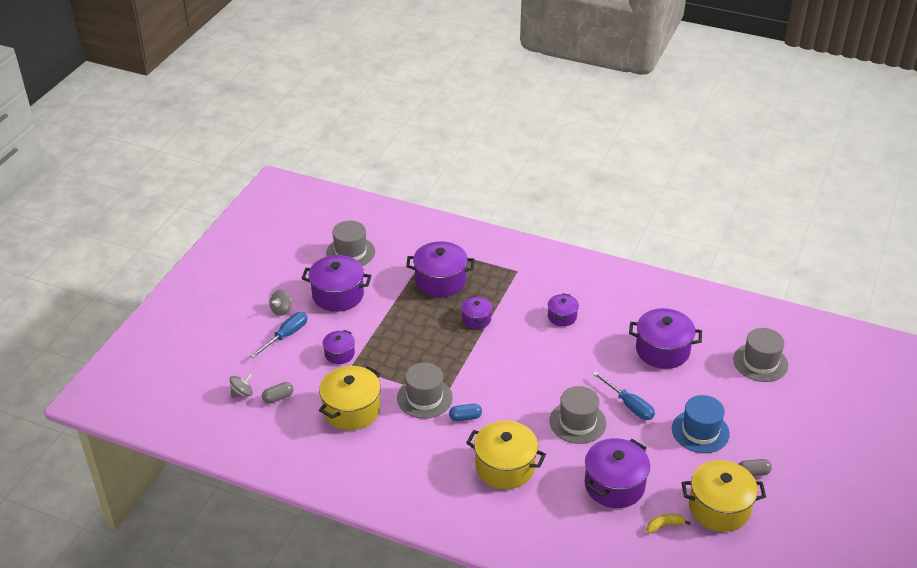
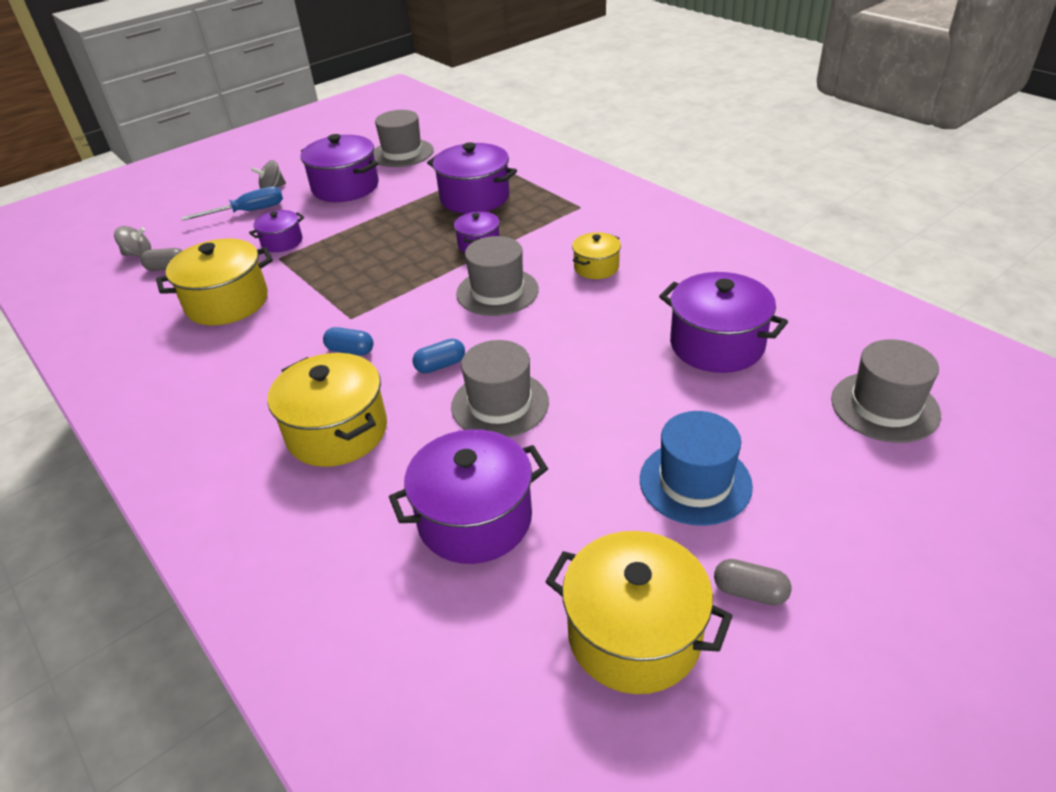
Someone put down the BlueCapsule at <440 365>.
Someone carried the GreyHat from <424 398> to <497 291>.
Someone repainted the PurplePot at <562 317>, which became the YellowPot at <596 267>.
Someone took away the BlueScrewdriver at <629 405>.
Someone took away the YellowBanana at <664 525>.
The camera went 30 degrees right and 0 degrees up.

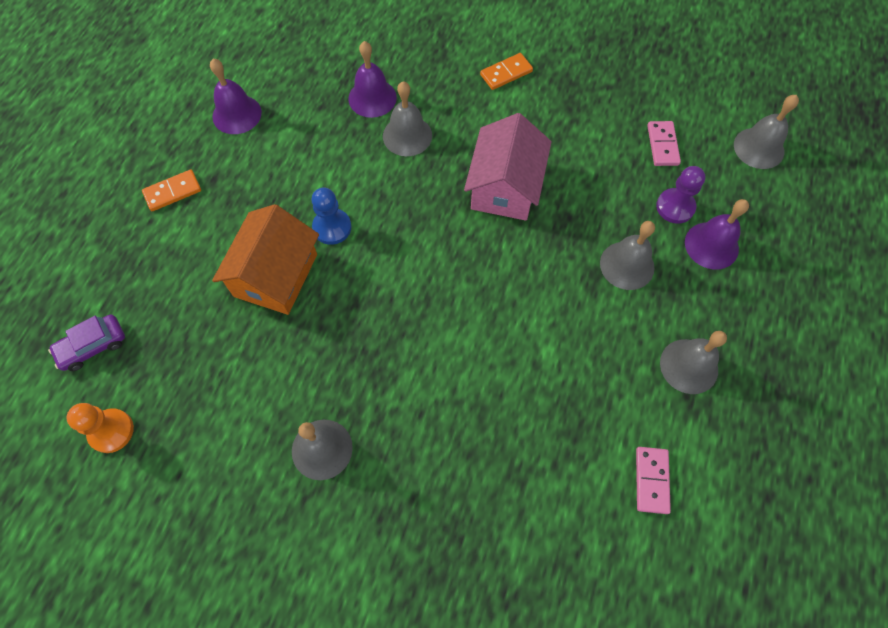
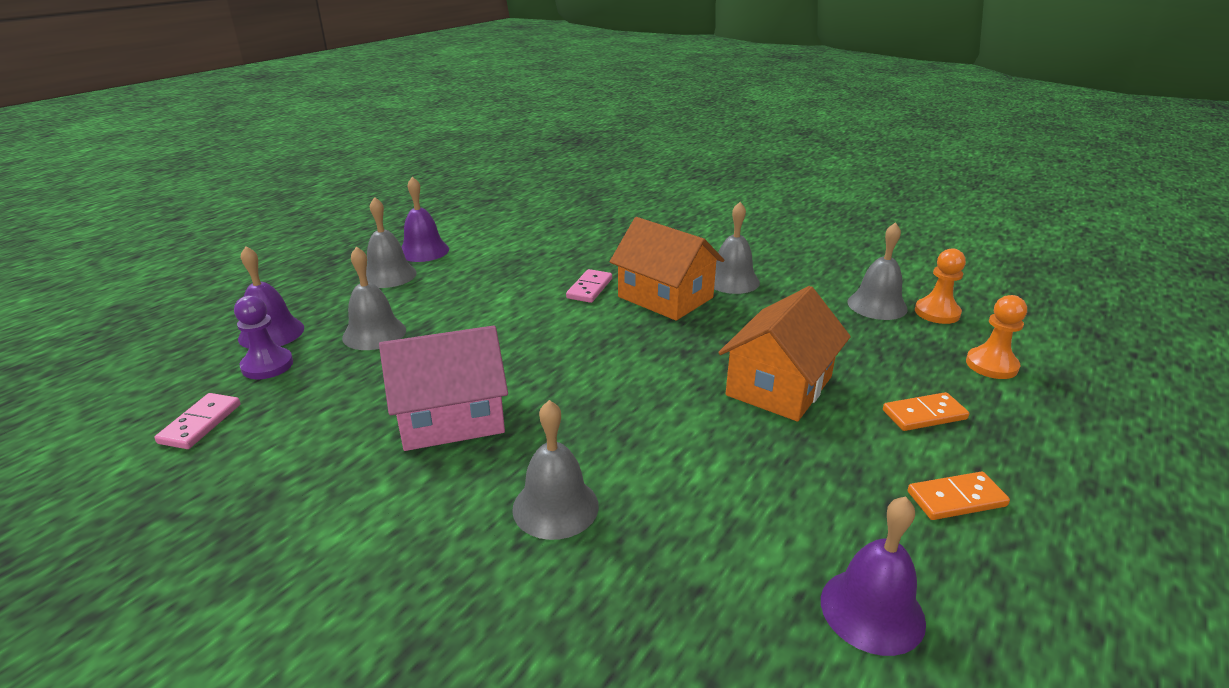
Someone rotated the PinkHouse at <505 187> by 45 degrees clockwise.
Someone carried the PurpleBell from <372 98> to <423 251>.
Someone carried the PinkDomino from <651 480> to <589 288>.
Someone put down the OrangeHouse at <665 297>.
Someone carried the GreyBell from <759 148> to <877 305>.
Someone carried the OrangeDomino from <506 73> to <924 415>.
Someone swapped the PurpleCar at <93 346> for the OrangePawn at <991 365>.
Someone took away the BluePawn at <332 227>.
The camera went 165 degrees left and 35 degrees down.

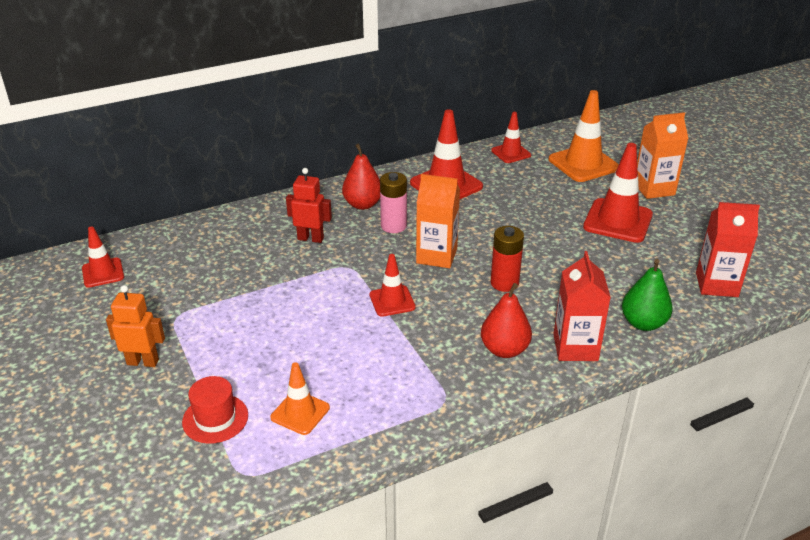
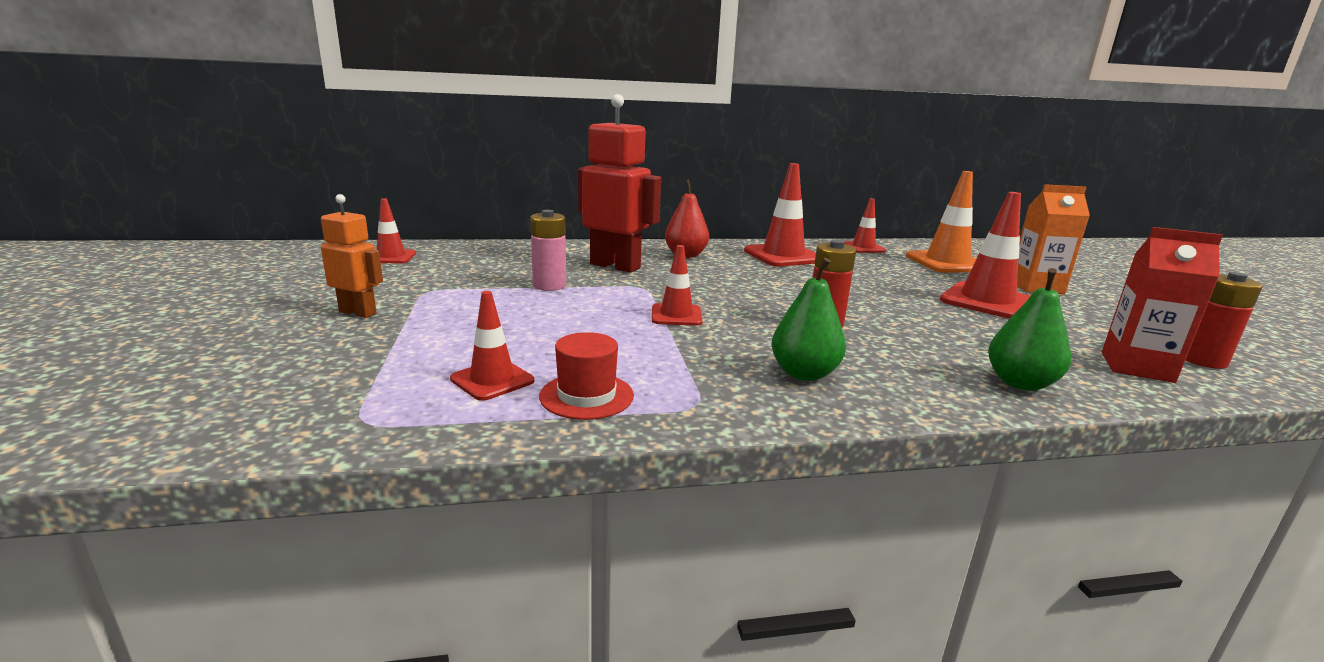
Someone repainted the OrangeTrafficCone at <300 413>, which became the RedTrafficCone at <492 380>.
Someone carried the PinkBattery from <393 226> to <549 285>.
Someone carried the RedHat from <215 418> to <586 396>.
Someone scaled the RedRobot at <310 238> by 1.77.
Someone repainted the RedPear at <504 350>, which became the GreenPear at <804 374>.
Someone put down the RedBattery at <1202 360>.
Someone took away the OrangeCarton at <436 256>.
Someone took away the RedCarton at <575 347>.
The camera went 15 degrees right and 15 degrees down.

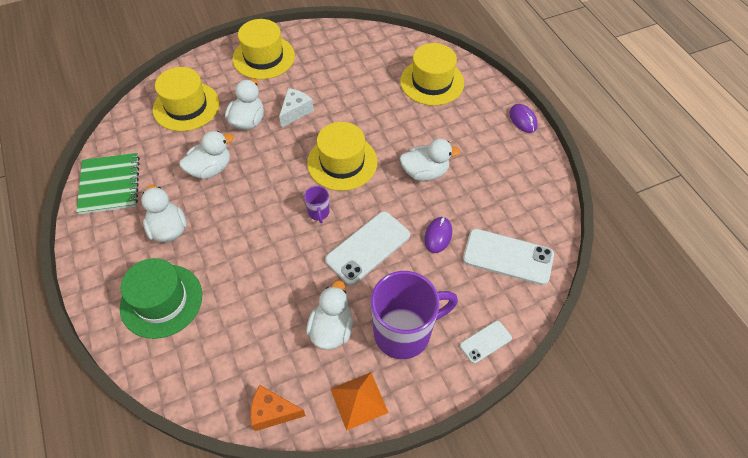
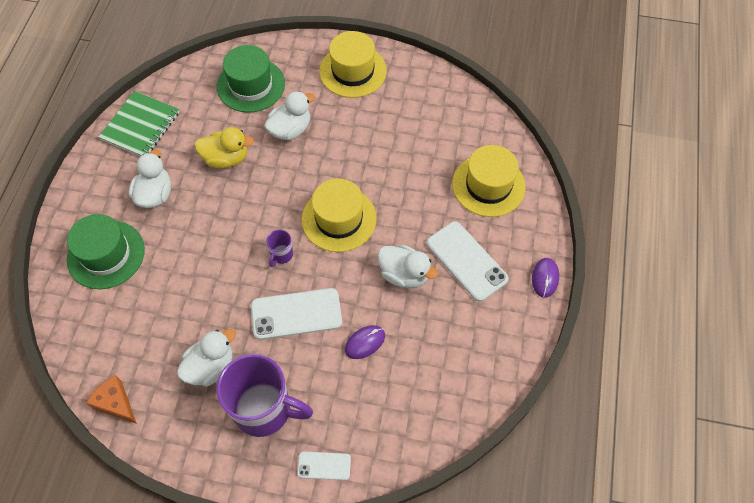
Someone repainted the WhiteDuck at <210 169>, which became the YellowDuck at <226 158>.
Someone repainted the YellowHat at <186 106>, which became the GreenHat at <251 85>.
Someone carried the WhitePhone from <508 257> to <466 261>.
Someone took away the WhiteCheese at <295 111>.
Someone took away the OrangePyramid at <359 400>.
The camera went 35 degrees right and 5 degrees up.

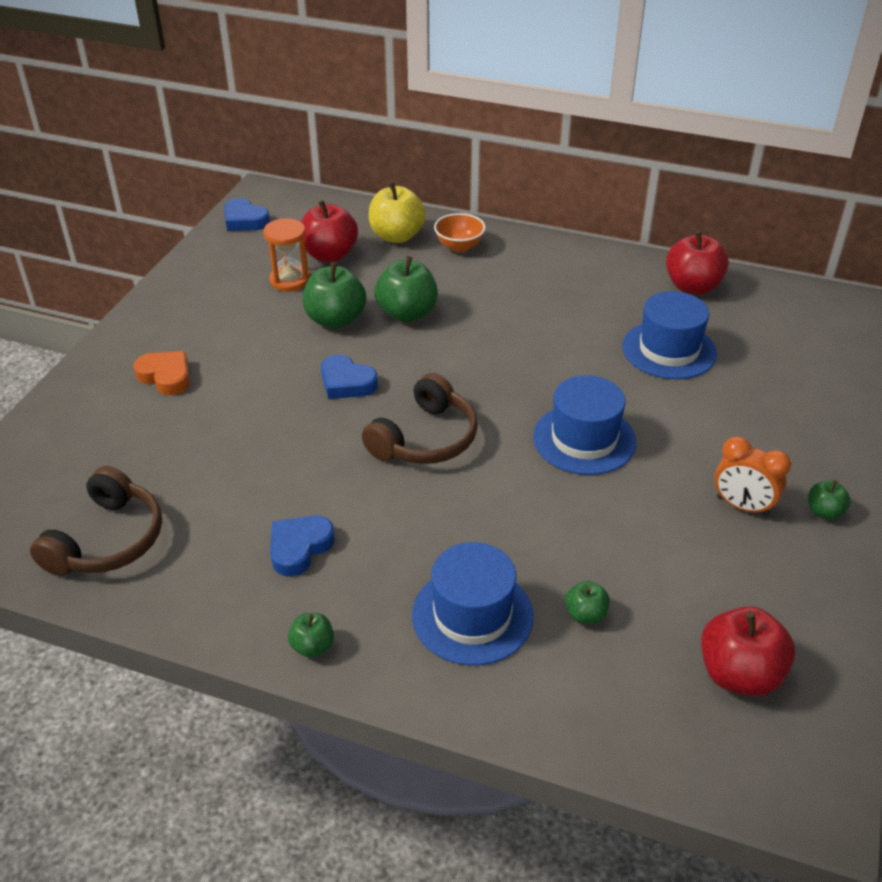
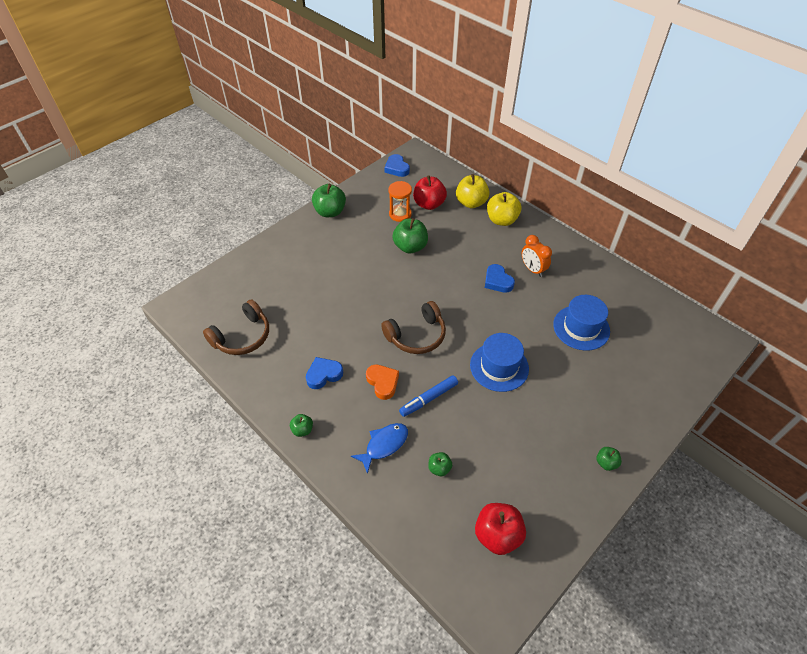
Someone carried the GreenApple from <407 313> to <330 212>.
Someone swapped the BlueHat at <472 615> for the BlueFish at <384 445>.
Someone carried the OrangeHeart from <166 376> to <383 382>.
Someone put down the BlueMarker at <429 398>.
Someone carried the BlueHeart from <346 383> to <497 281>.
Someone swapped the OrangeBowl at <459 246> for the YellowApple at <501 220>.
Someone carried the OrangeClock from <742 506> to <532 269>.
Someone took away the RedApple at <692 287>.
The camera went 25 degrees right and 10 degrees up.

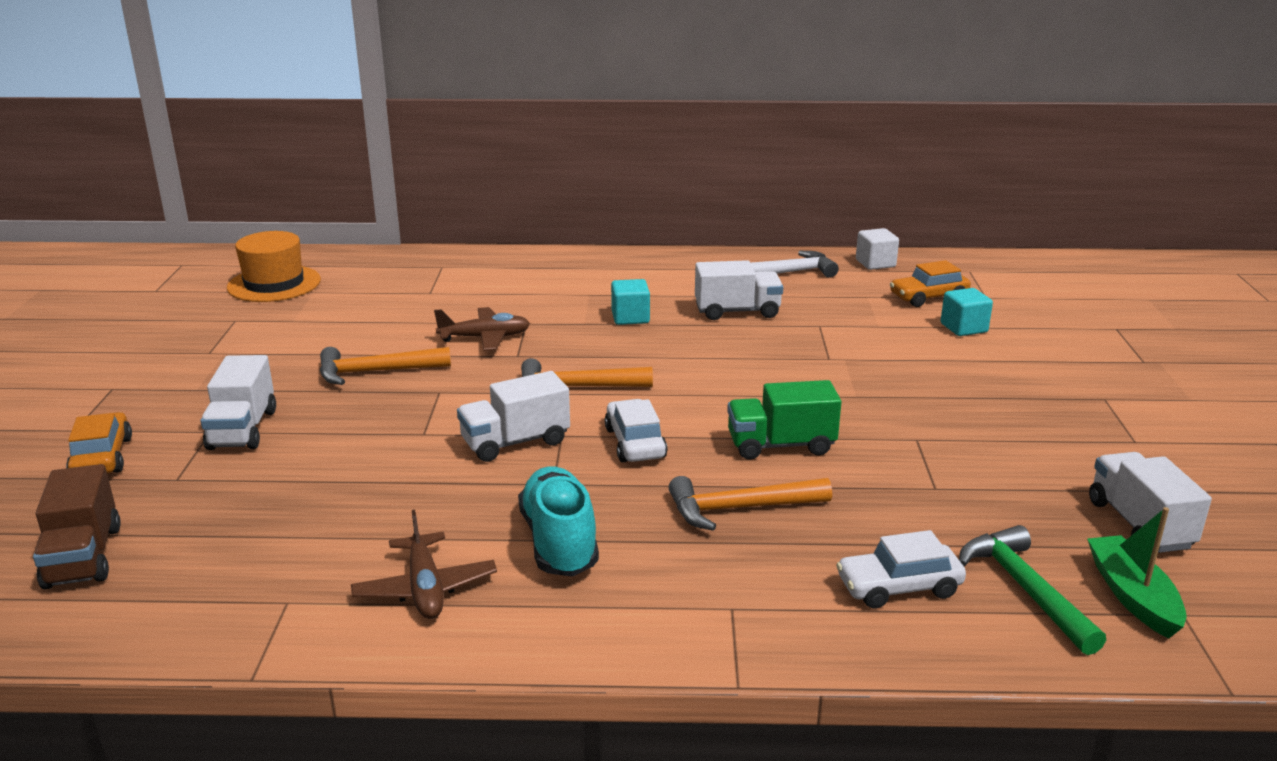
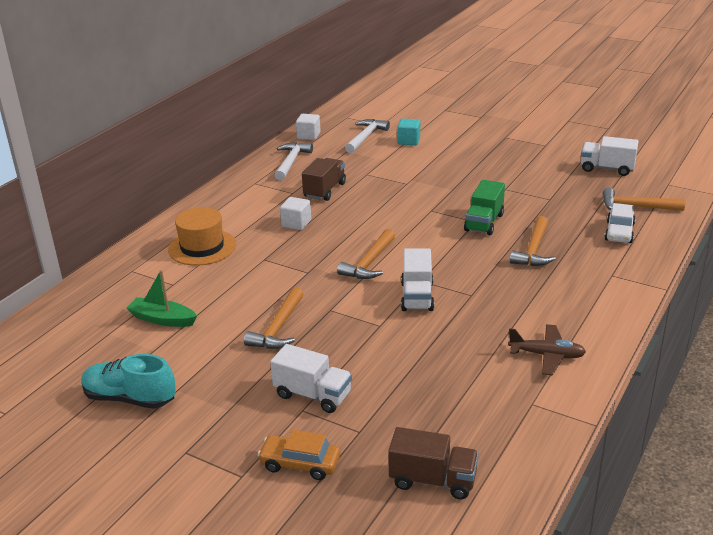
Someone carried the TurquoiseShoe from <559 542> to <130 398>.
Someone carried the GreenBoat from <1132 596> to <162 319>.
Someone carried the OrangeHat from <274 284> to <202 247>.
Someone repainted the TurquoiseCube at <630 318>, which became the WhiteCube at <296 223>.
Someone repainted the WhiteTruck at <737 311>, which became the BrownTruck at <324 190>.
Someone swapped the OrangeCar at <928 297> for the WhiteHammer at <366 137>.
Someone repainted the GreenHammer at <1024 589>, which became the OrangeHammer at <635 207>.
Someone took away the BrownPlane at <485 338>.
Someone took away the WhiteCar at <635 443>.
The camera went 60 degrees left and 5 degrees up.

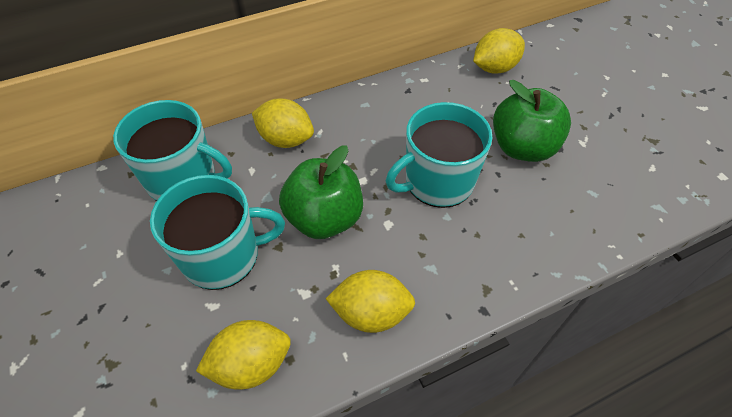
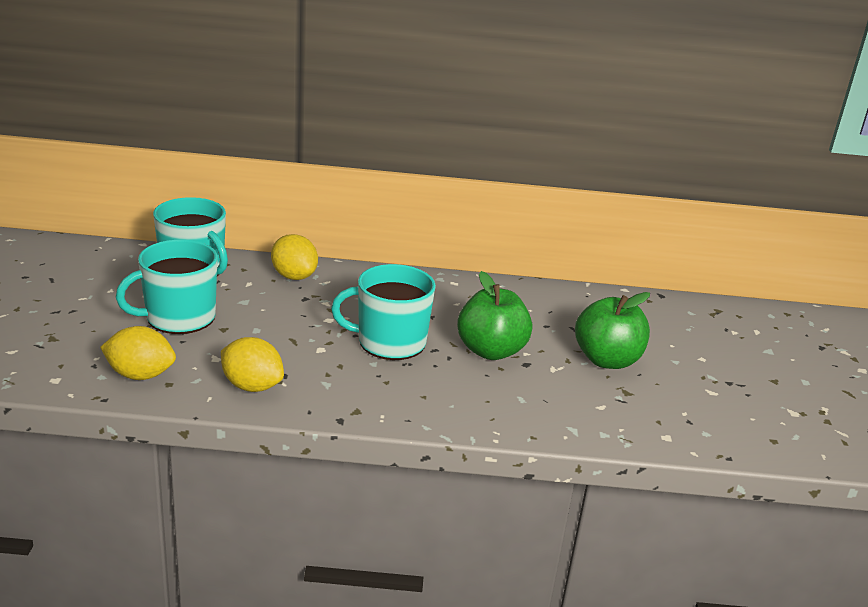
Someone rotated the TurquoiseMug at <223 255> by 135 degrees clockwise.
Someone carried the GreenApple from <324 218> to <607 360>.
Someone took away the YellowLemon at <494 68>.
The camera went 25 degrees right and 25 degrees down.

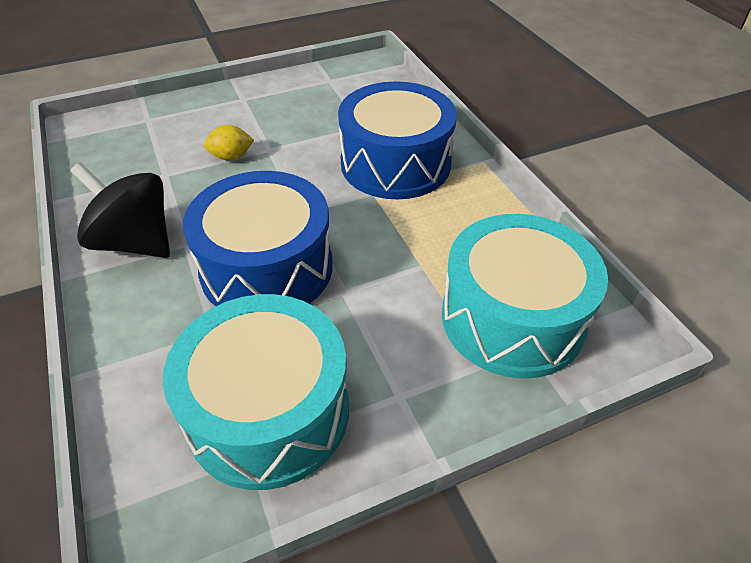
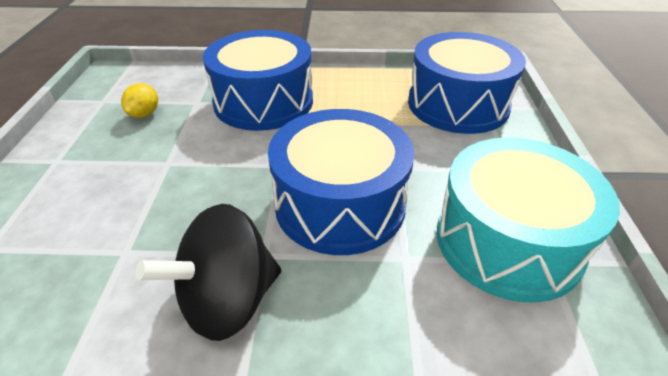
Someone carried the YellowLemon from <231 157> to <145 114>.
Someone repainted the TurquoiseDrum at <512 318>, which became the BlueDrum at <458 104>.
The camera went 65 degrees left and 5 degrees down.

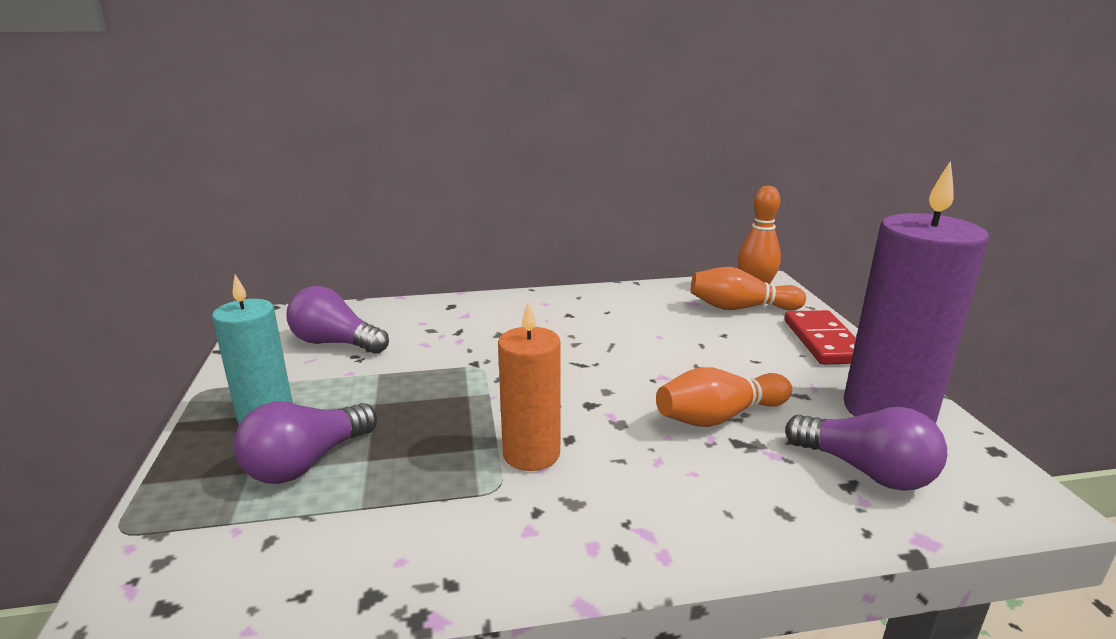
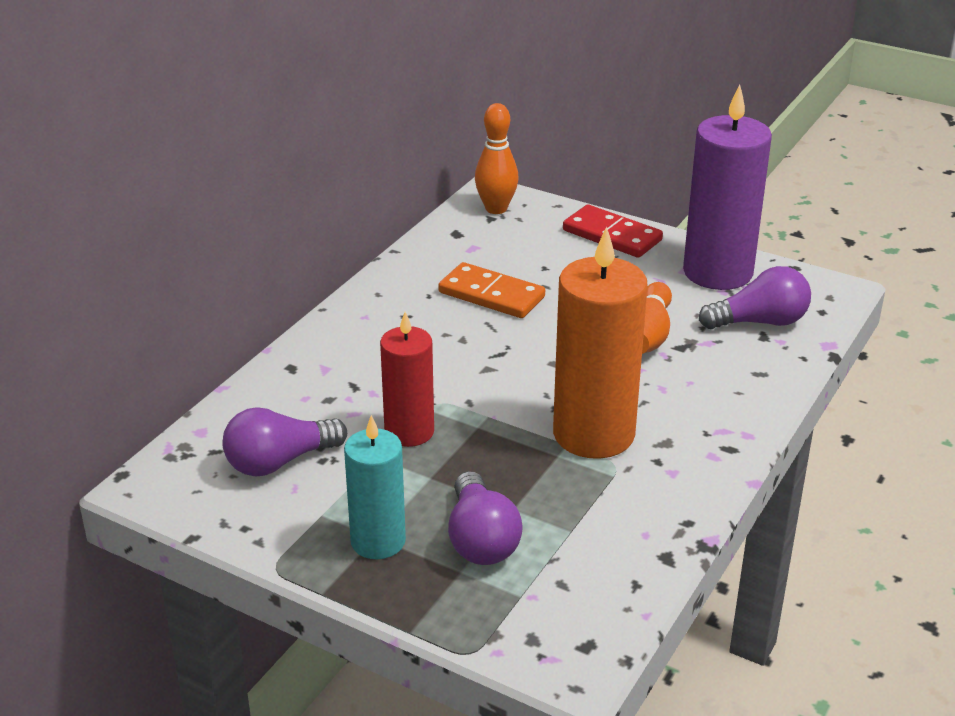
Someone put down the RedCandle at <409 432>.
Someone put down the OrangeDomino at <491 295>.
Someone scaled the OrangeCandle at <531 454> by 1.64.
Someone took away the OrangeBowlingPin at <741 308>.
The camera went 50 degrees left and 10 degrees up.

